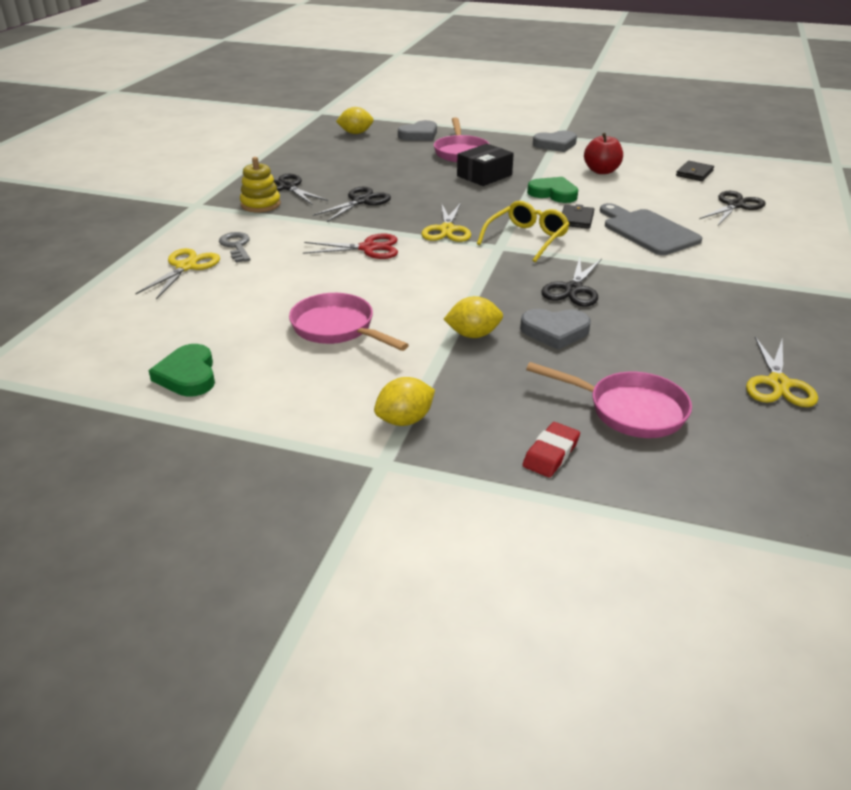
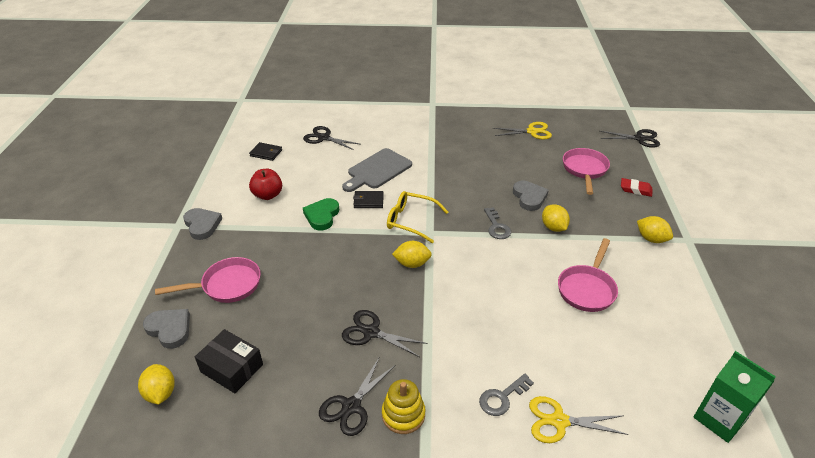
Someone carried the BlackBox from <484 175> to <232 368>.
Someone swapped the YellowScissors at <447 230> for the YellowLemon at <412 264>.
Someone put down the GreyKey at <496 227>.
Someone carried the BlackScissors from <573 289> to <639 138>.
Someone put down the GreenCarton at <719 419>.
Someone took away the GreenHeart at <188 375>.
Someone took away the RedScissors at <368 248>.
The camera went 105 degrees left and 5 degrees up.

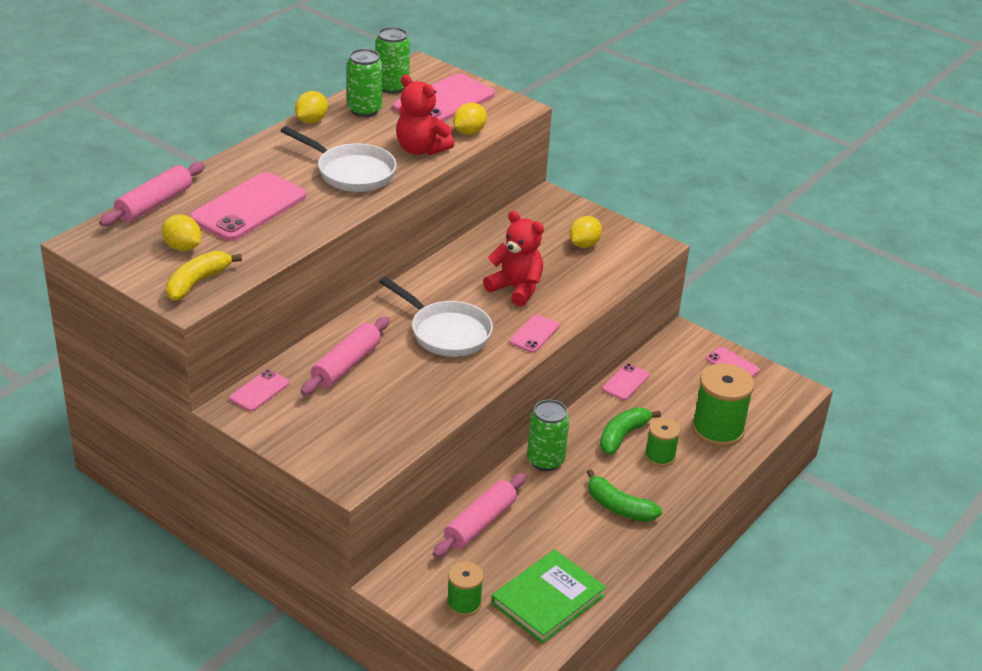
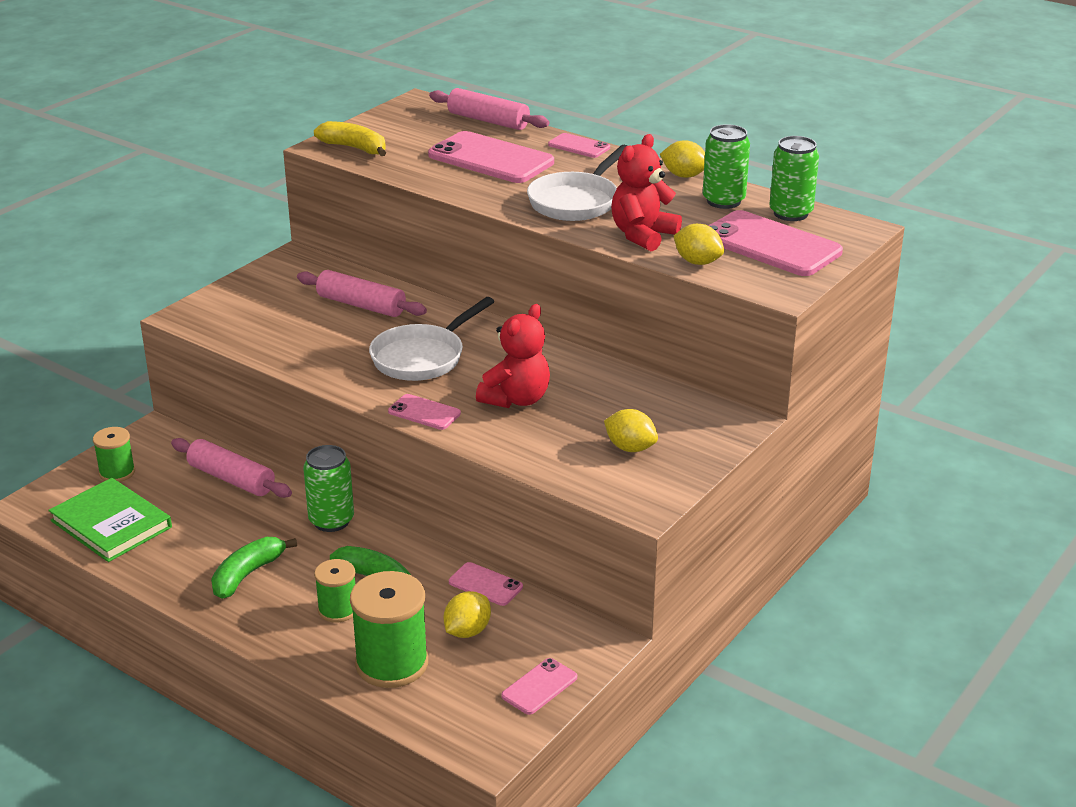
Someone carried the YellowLemon from <182 247> to <467 631>.
Someone carried the PinkPhone from <259 391> to <579 146>.
The camera went 90 degrees right and 5 degrees down.

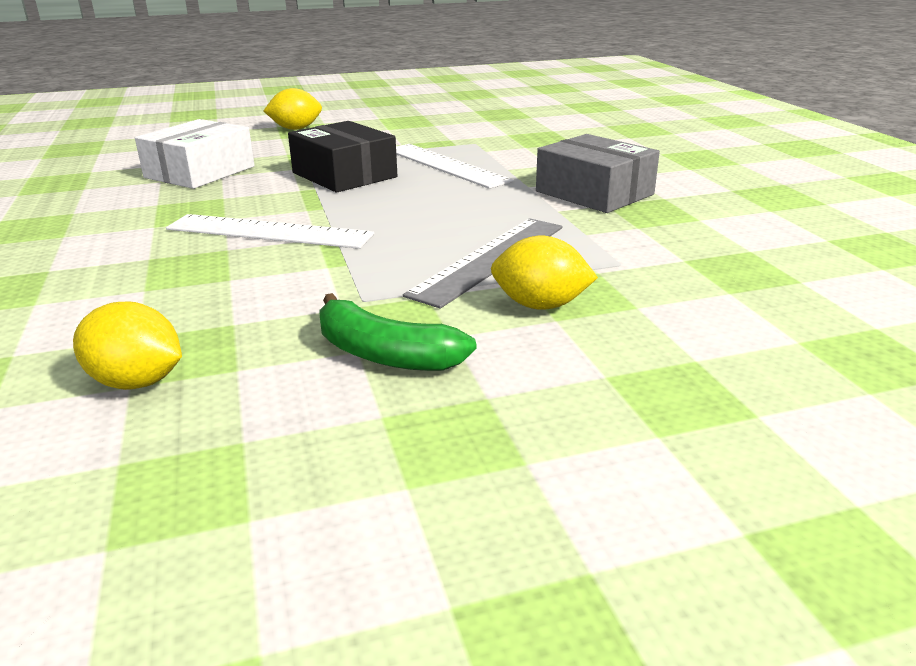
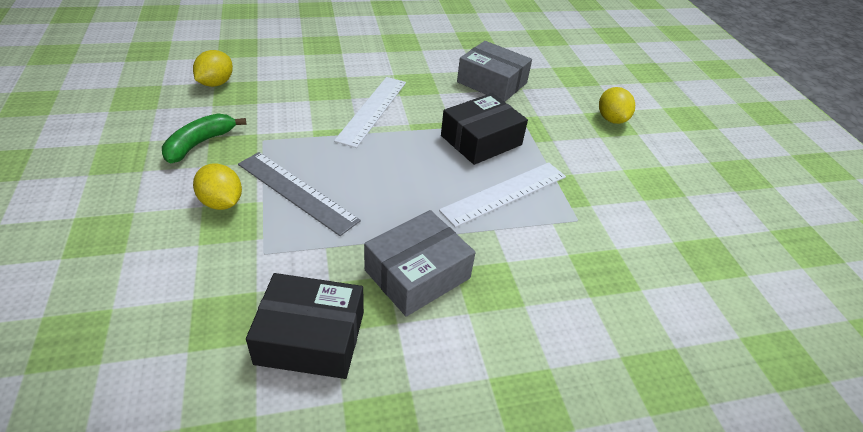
Someone rotated the YellowLemon at <540 305> by 60 degrees counterclockwise.
Someone put down the BlackBox at <310 337>.
Someone repainted the WhiteBox at <200 172>, which became the GreyBox at <492 82>.
The camera went 90 degrees right and 15 degrees up.

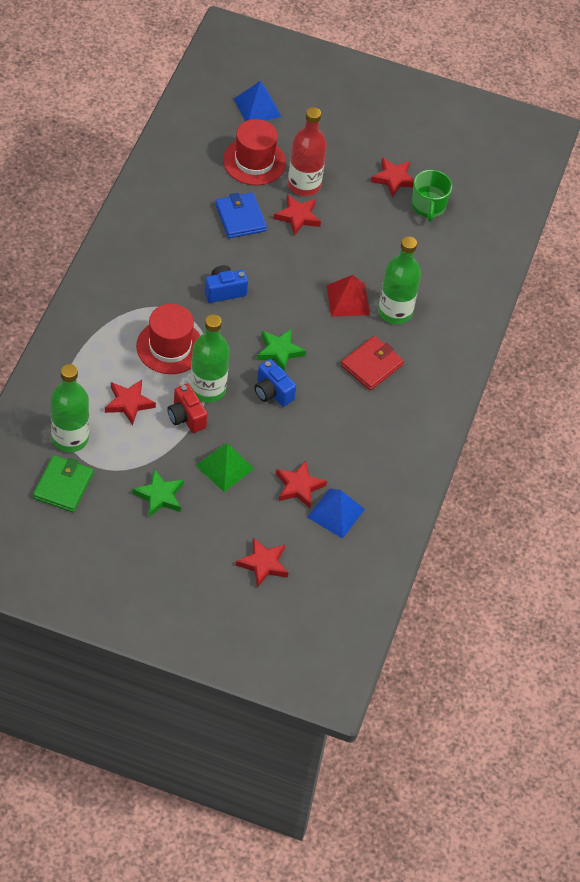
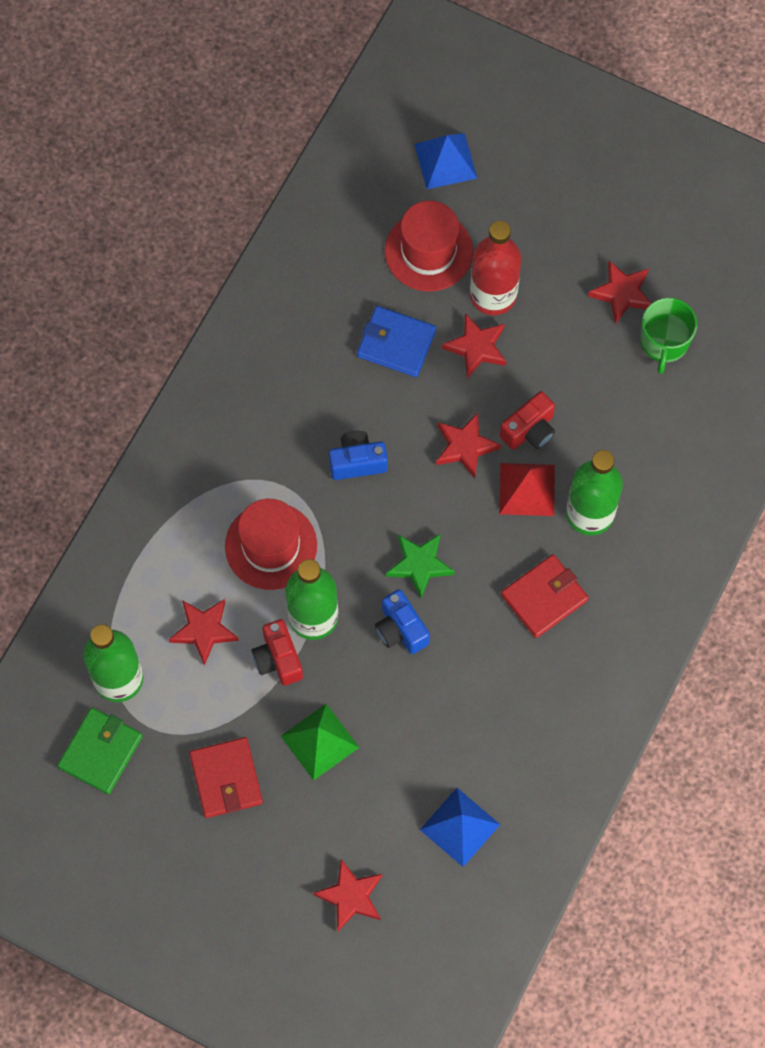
Someone swapped the GreenStar at <159 496> for the RedWallet at <226 779>.
Someone rotated the BlueWallet at <240 218> by 60 degrees counterclockwise.
Someone carried the RedStar from <299 487> to <465 447>.
Someone put down the RedCamera at <529 430>.
The camera went 15 degrees right and 15 degrees up.

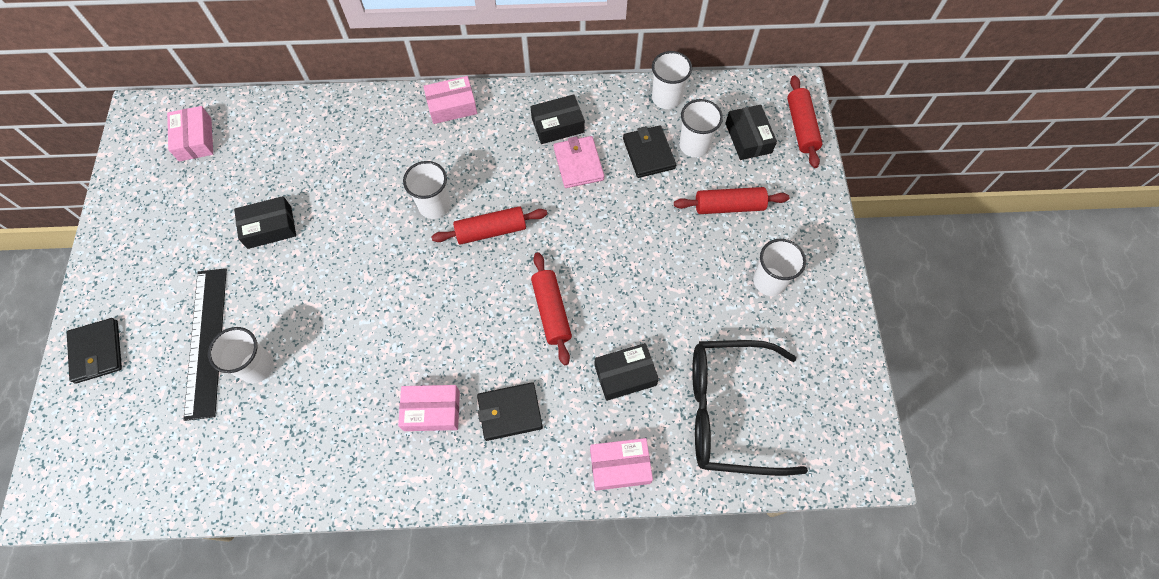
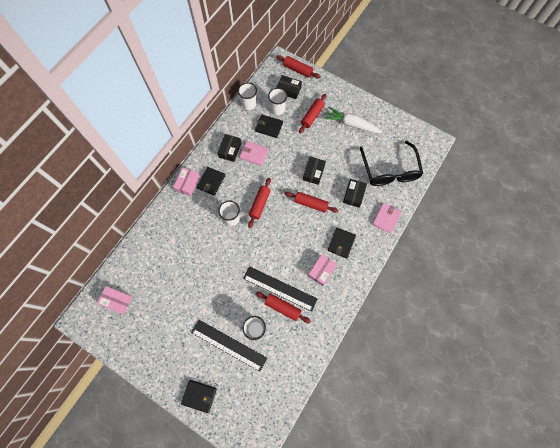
Someone put down the BlackWallet at <211 182>.
Someone put down the BlackRuler at <279 288>.
Someone put down the RedRollingPin at <283 307>.
Someone carried the BlackBox from <269 227> to <313 172>.
Someone swapped the WhiteCup at <769 281> for the WhiteCarrot at <351 124>.
Someone rotated the BlackGlasses at <728 411> by 45 degrees counterclockwise.
Someone swapped the PinkBox at <620 466> for the PinkWallet at <386 218>.
The camera went 55 degrees left and 5 degrees up.

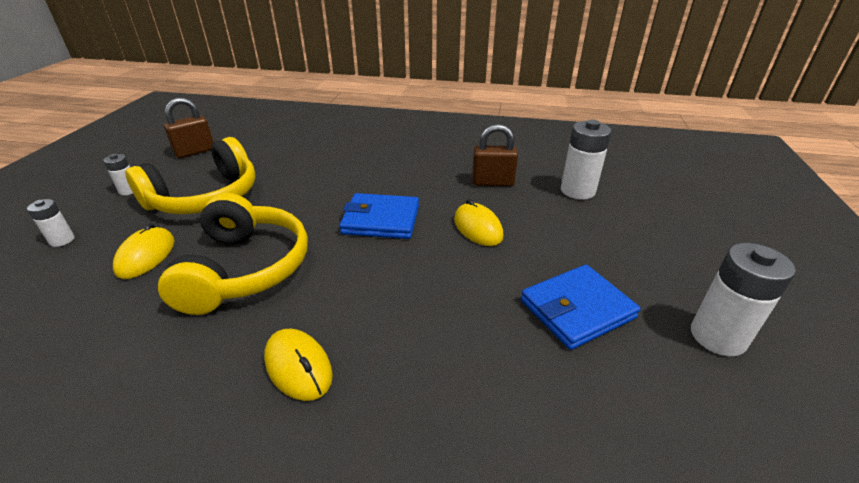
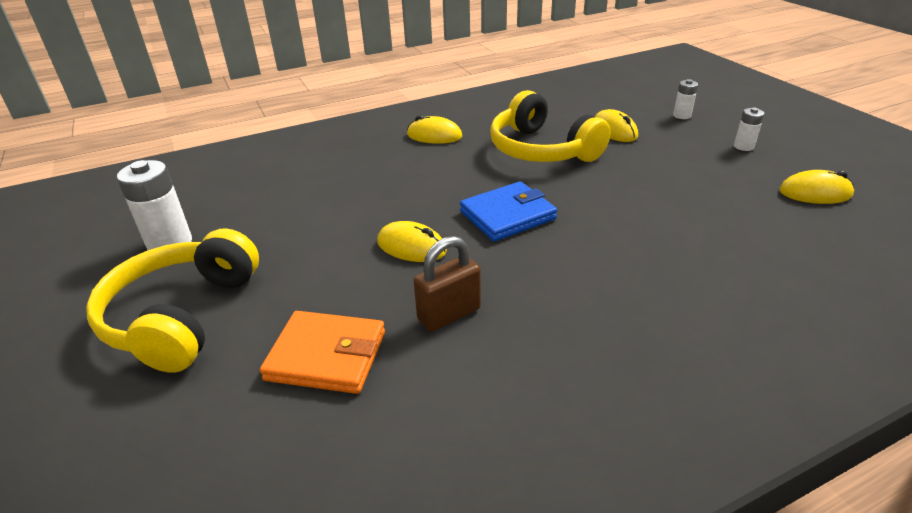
Someone carried the YellowHeadphones from <205 197> to <182 316>.
Someone swapped the WhiteBattery at <577 191> for the OrangeWallet at <326 355>.
Someone swapped the BrownPadlock at <195 152> for the YellowMouse at <815 193>.
Someone took away the BlueWallet at <577 309>.
The camera went 145 degrees right and 0 degrees up.

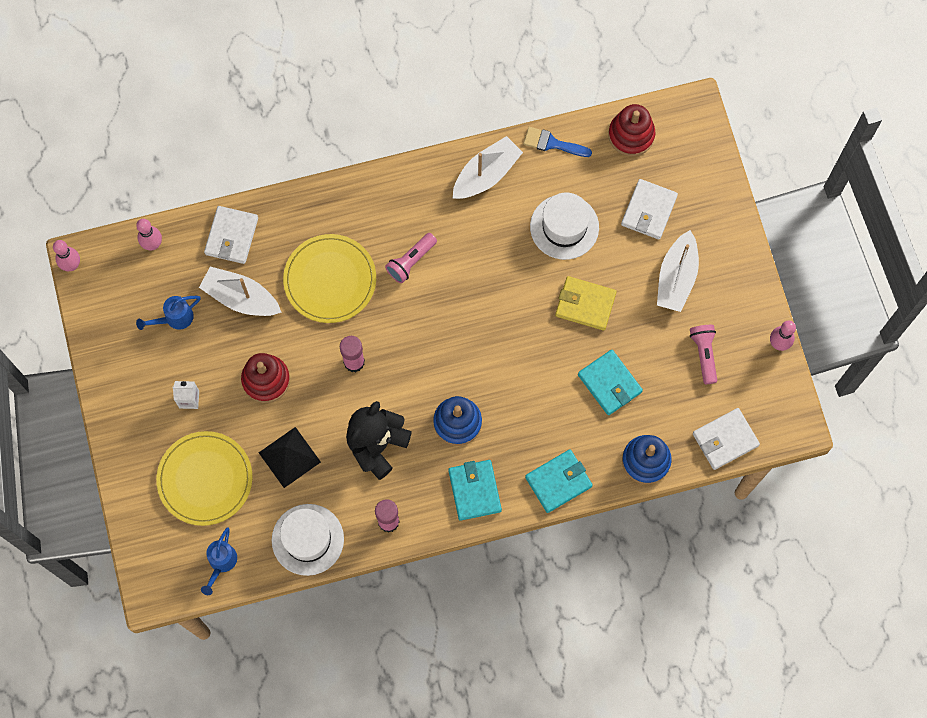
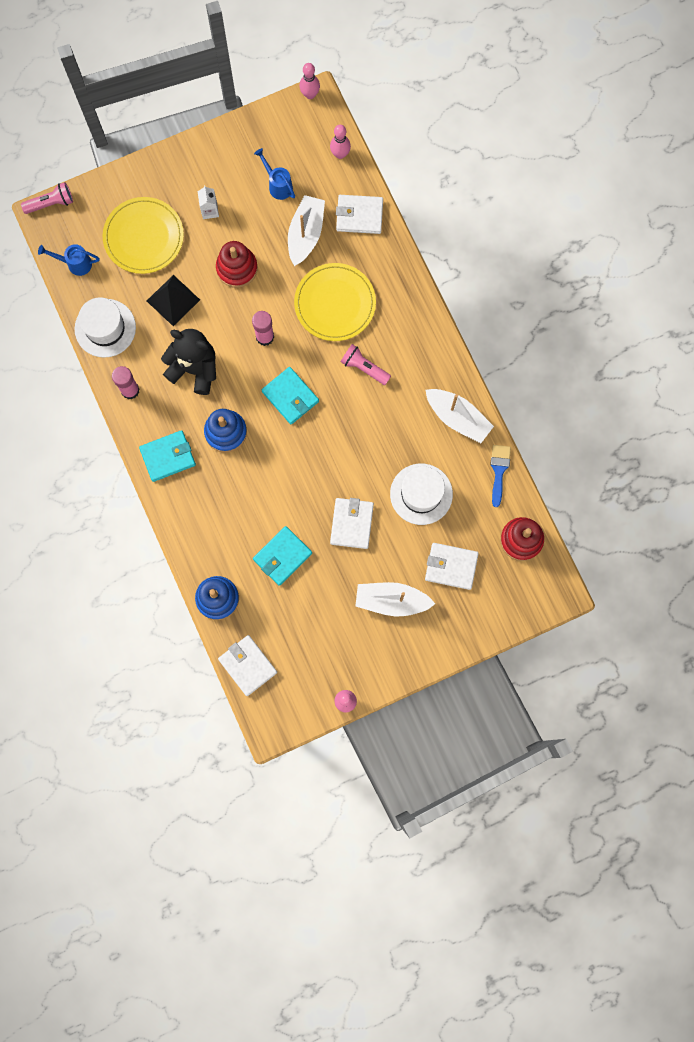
Someone carried the PinkFlashlight from <704 354> to <51 203>.
Someone carried the TurquoiseWallet from <558 482> to <290 396>.
Someone repainted the YellowWallet at <585 304>, which became the WhiteWallet at <352 524>.
The camera went 80 degrees right and 5 degrees up.

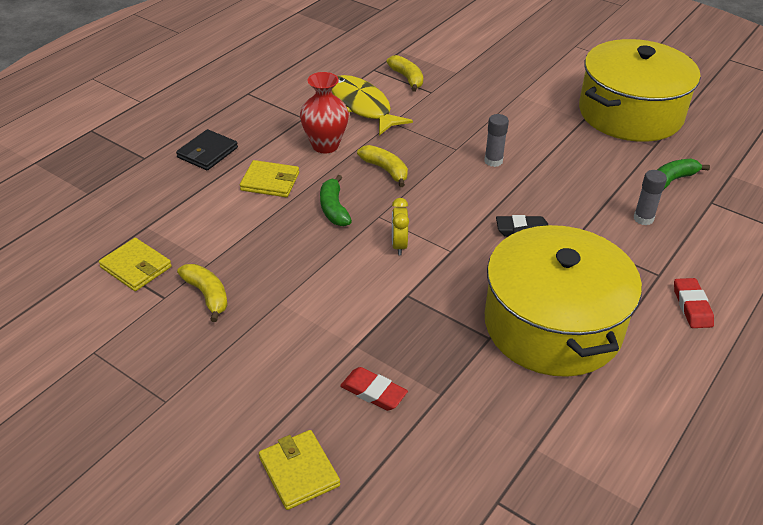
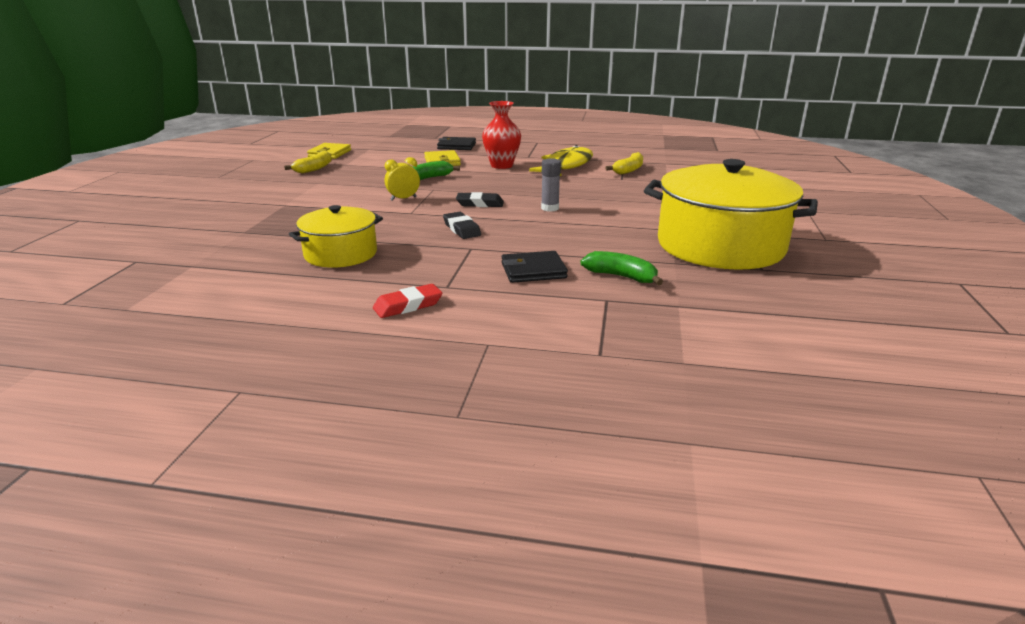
Someone scaled the YellowPot at <552 325> by 0.56.
Someone put down the BlackEraser at <480 204>.
Someone swapped the GreyGlueStick at <643 218> for the BlackWallet at <533 270>.
Someone took away the YellowWallet at <299 472>.
Someone took away the RedEraser at <373 392>.
Someone took away the YellowBanana at <386 170>.
The camera went 65 degrees right and 15 degrees down.

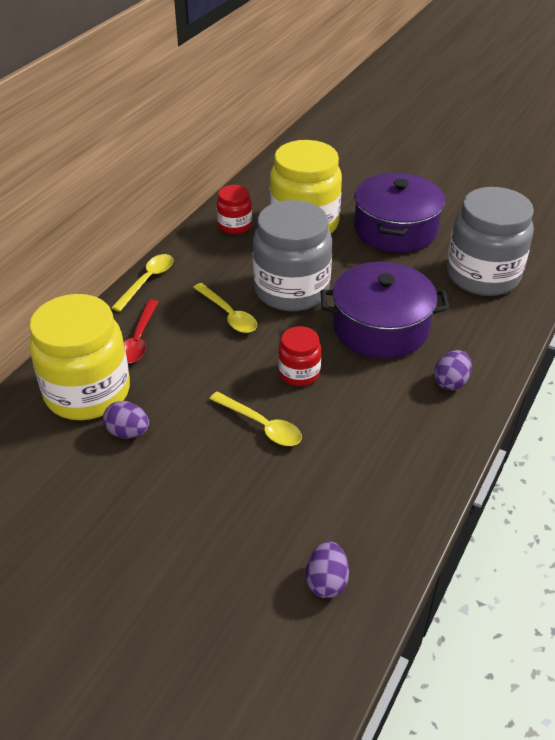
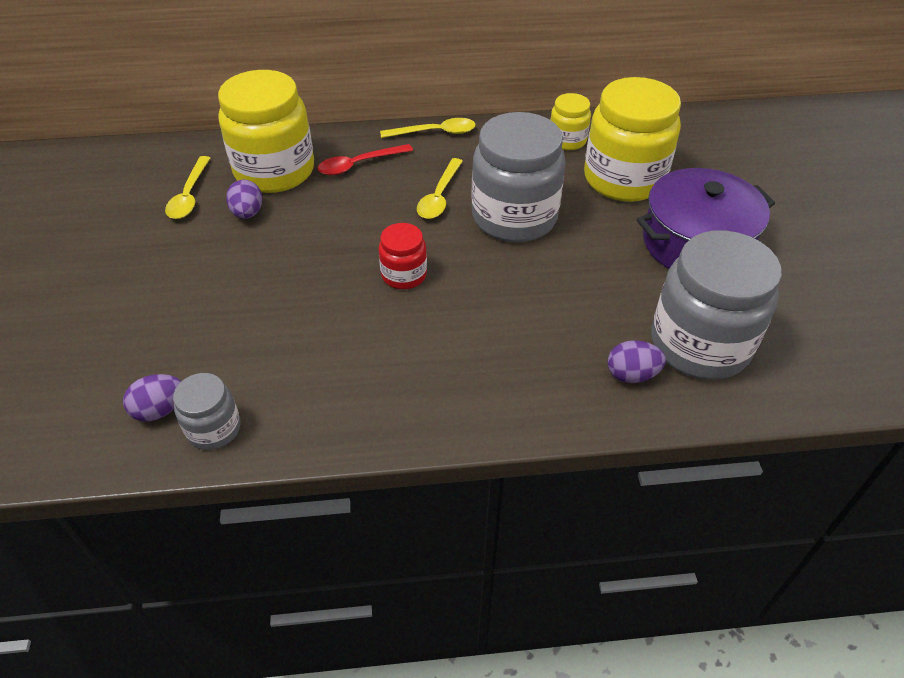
Someone carried the YellowSpoon from <261 425> to <189 195>.
Someone put down the GreyJar at <214 429>.
Someone repainted the RedJar at <235 225>, which became the YellowJar at <567 140>.
Someone carried the PurpleEgg from <450 382> to <631 375>.
Someone took away the PurplePot at <380 328>.
The camera went 55 degrees right and 5 degrees up.

